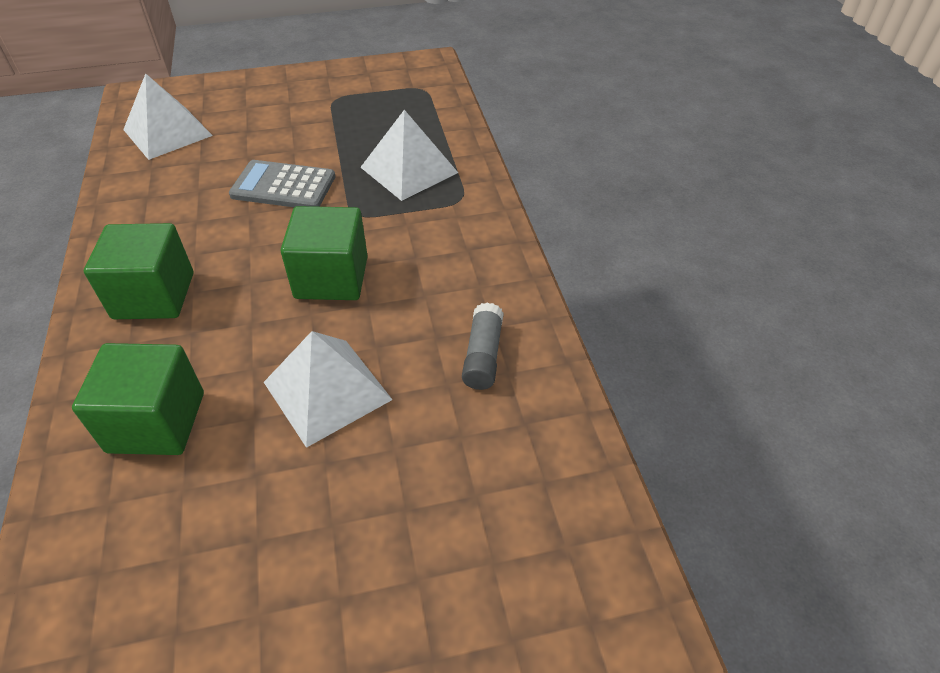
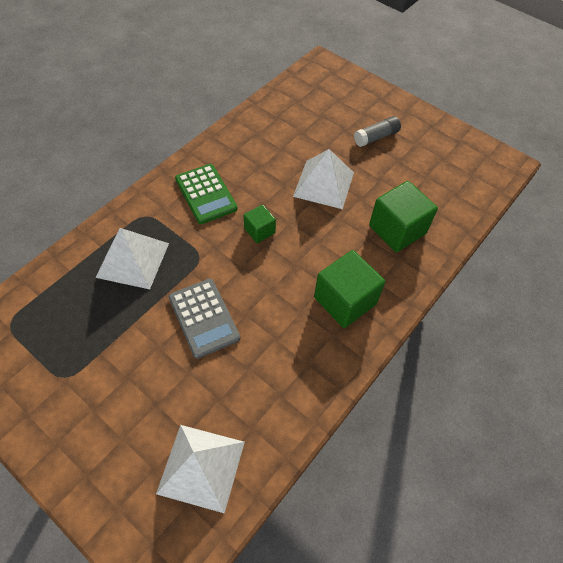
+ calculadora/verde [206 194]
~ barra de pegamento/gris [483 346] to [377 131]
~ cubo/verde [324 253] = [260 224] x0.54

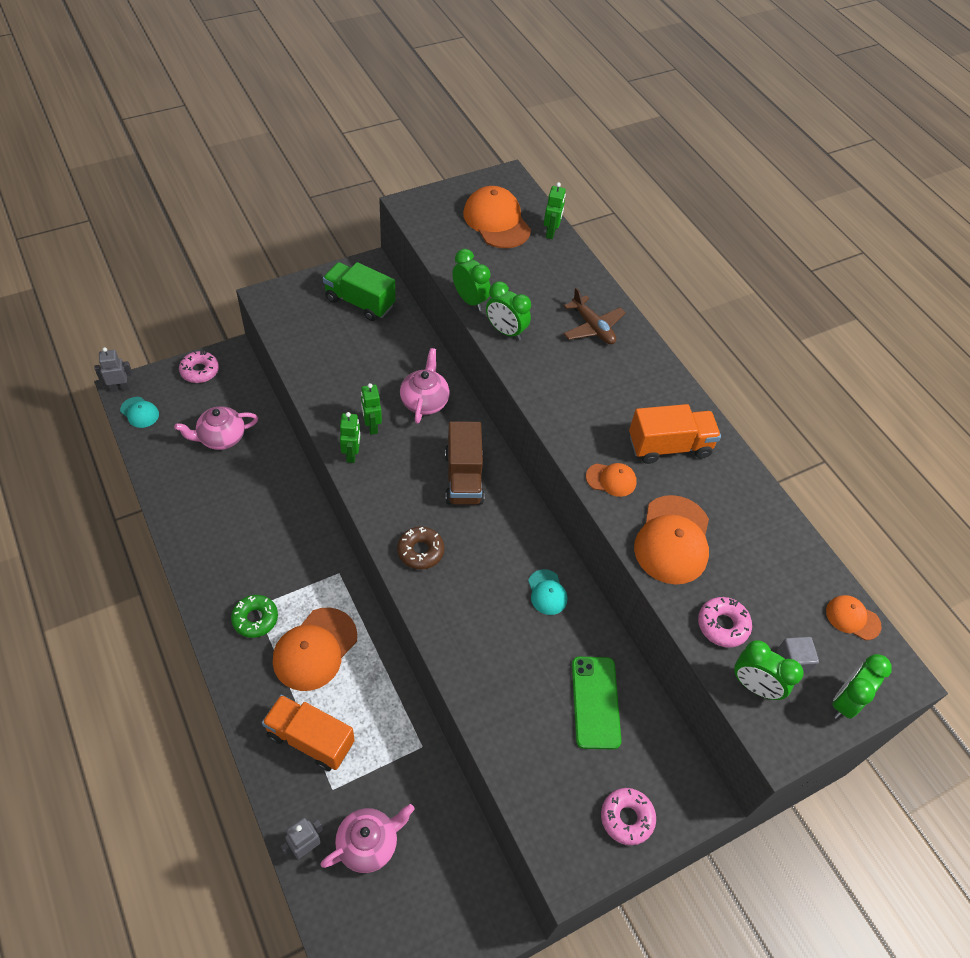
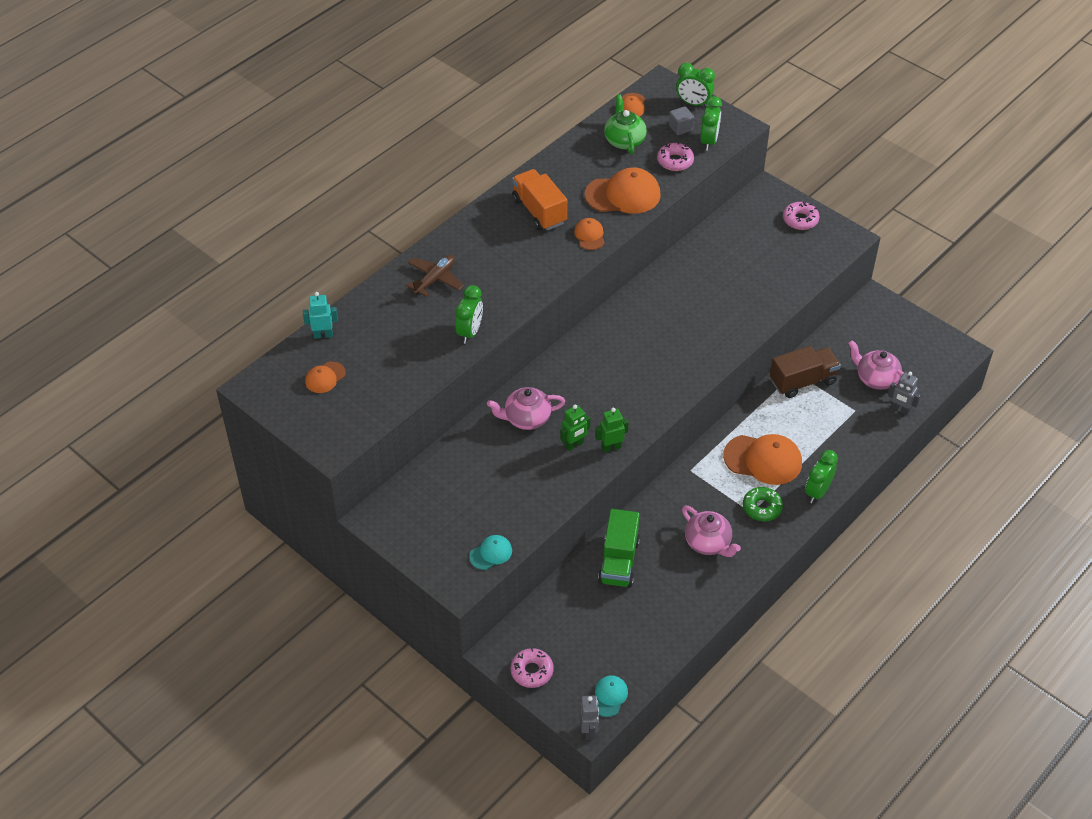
- camión/naranja [308 733]
- rosquilla/marrón [421 548]
- móvil/verde [596 703]
+ tetera/verde [625 124]
~ tetera/rosa [216 428] to [711 531]
~ camión/verde [359 291] to [619 548]
~ camión/marrón [464 463] to [805 372]
~ despertador/verde [471 280] to [821 476]
~ gorra/turquesa [547 592] to [490 552]
~ robot/verde [555 210] to robot/turquesa [320 315]
~ robot/gris [113 369] = [589 717] 150 degrees counterclockwise
~ gorra/naranja [497 217] = [325 377] x0.52

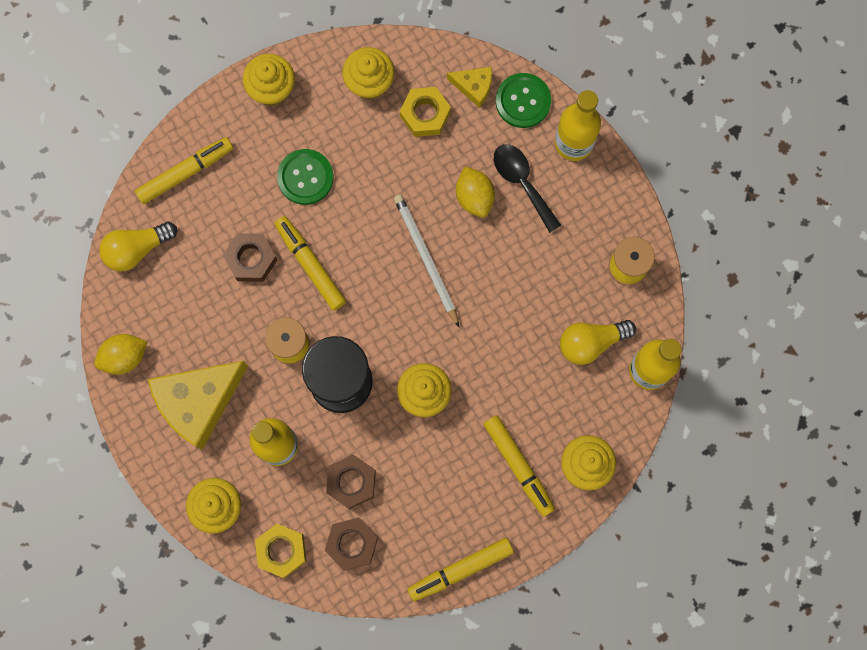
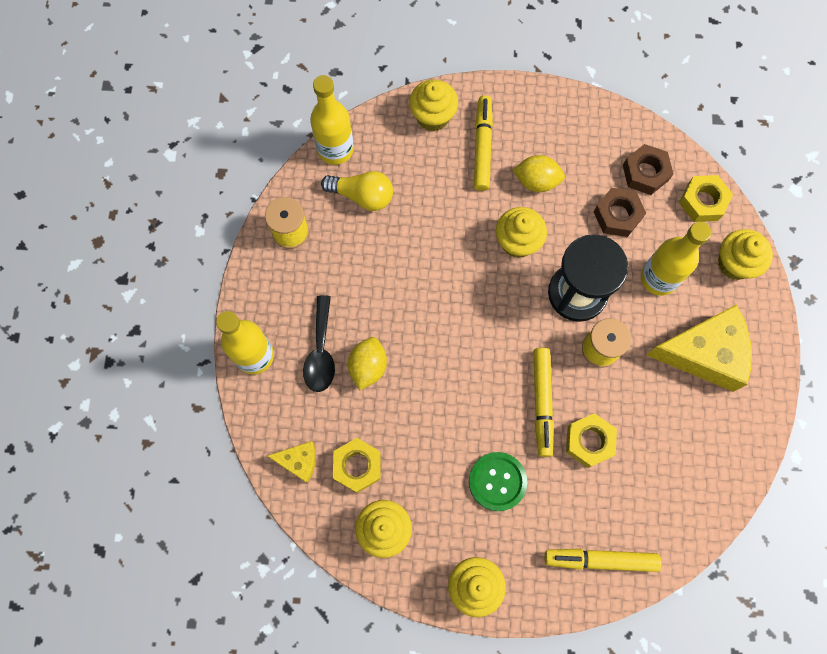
- bombilla/amarillo [138 247]
- lápiz/blanco [426 260]
- rotulador/amarillo [460 569]
- botón/verde [523 100]
~ limón/amarillo [121 354] to [539 173]
~ tuerca/marrón [250 257] to tuerca/amarillo [591 440]
~ queso/amarillo [469 87] = [291 462] 135 degrees clockwise

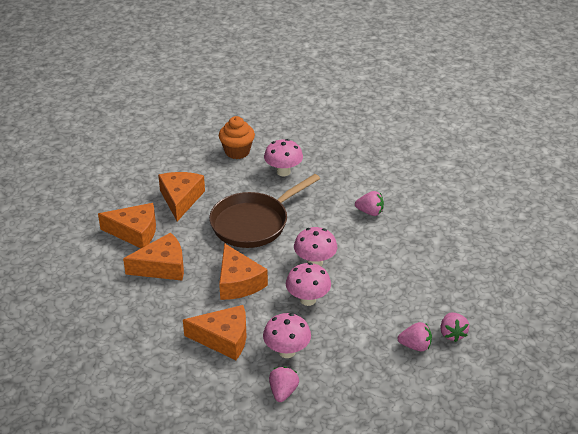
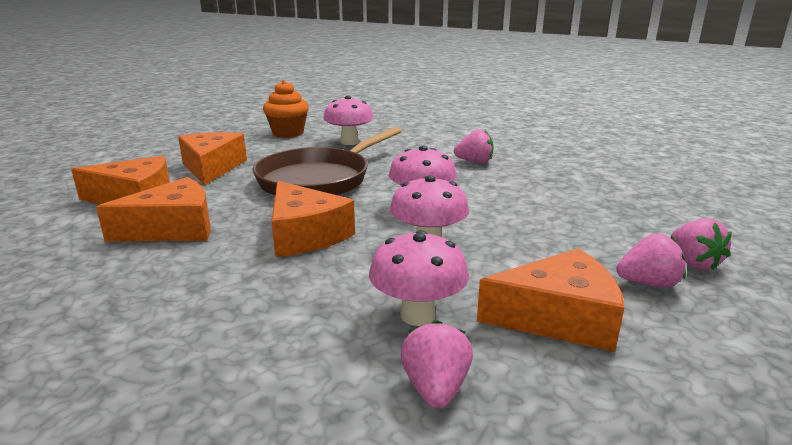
~ queso/naranja [215 332] to [550 300]

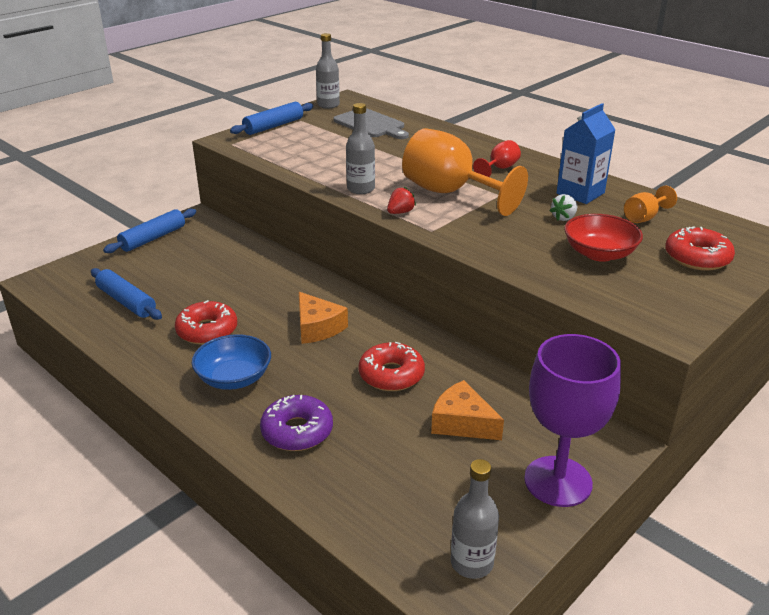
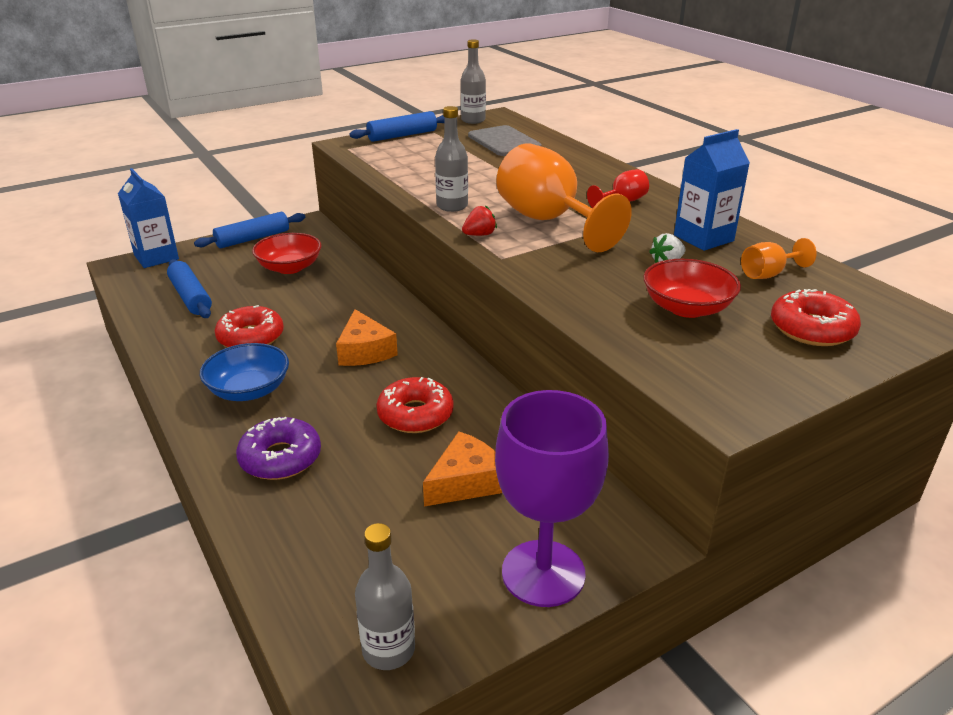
+ cartón de leche/azul [148 218]
+ cuenco/rojo [286 253]
~ queso/naranja [467 410] = [462 469] 90 degrees clockwise

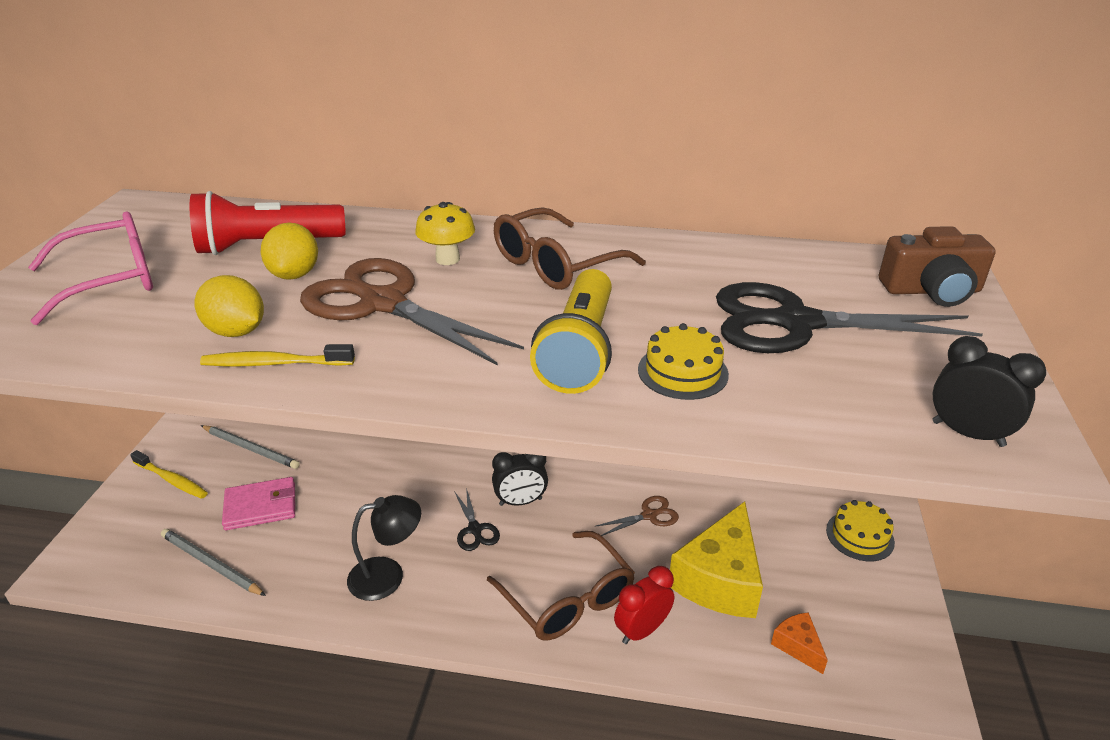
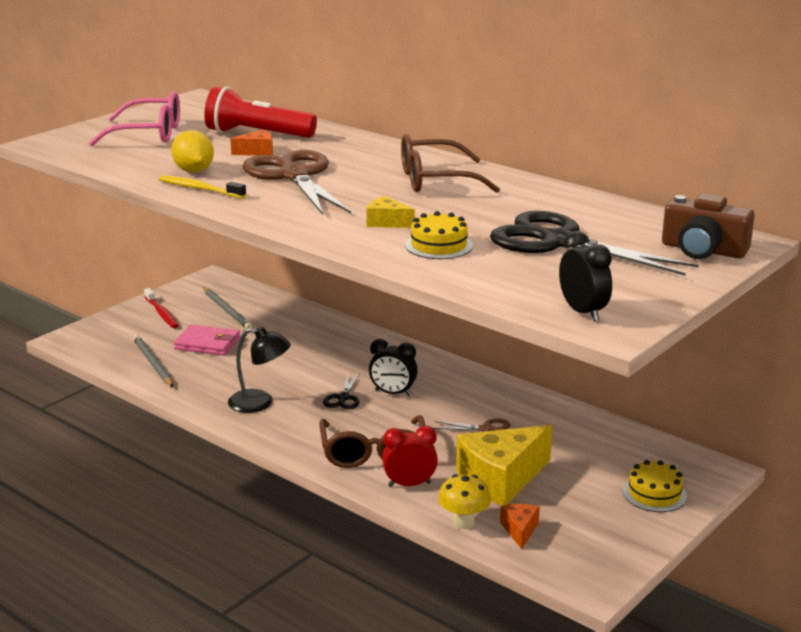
~ seta/amarillo [445 233] to [464 501]
~ limón/amarillo [289 251] to queso/naranja [251 143]
~ lámpara de mano/amarillo [571 331] to queso/amarillo [390 212]
~ cepillo de dientes/amarillo [169 474] to cepillo de dientes/rojo [161 308]

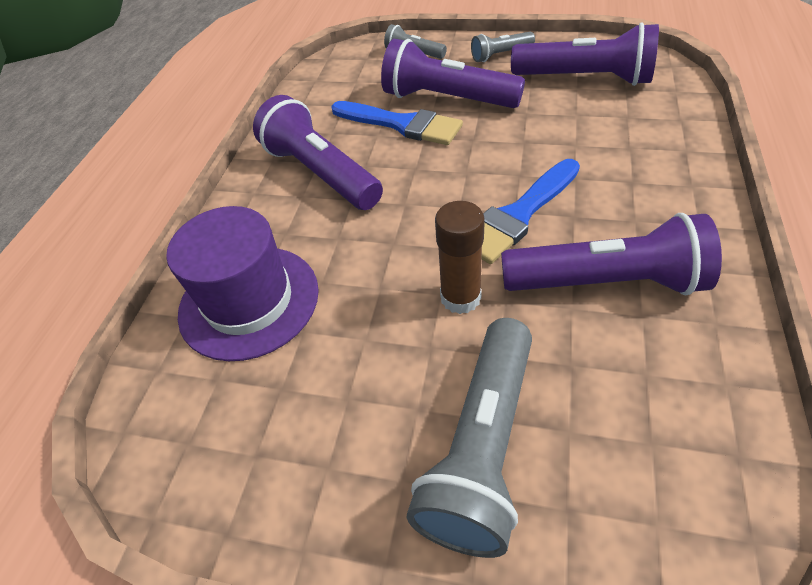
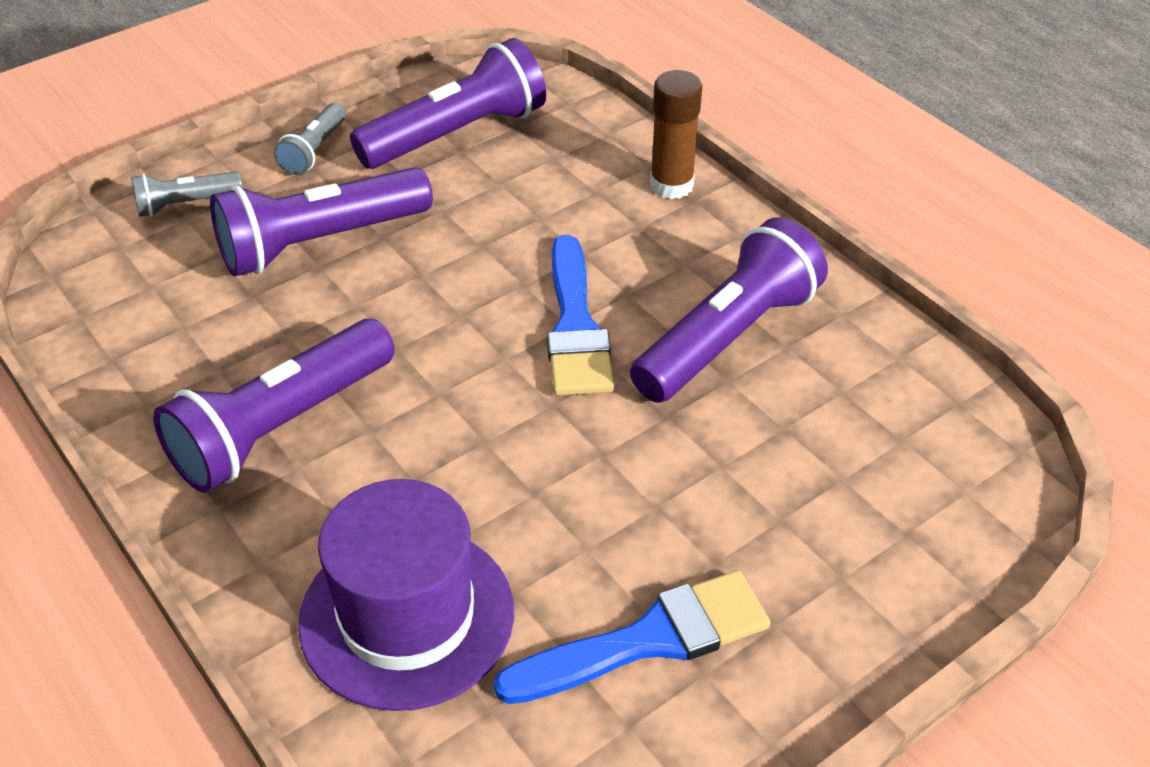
- lámpara de mano/gris [469 438]
~ pincel/azul [397 123] to [632 637]
~ barra de pegamento/marrón [460 257] to [676 134]
~ lámpara de mano/morado [318 152] = [274 406] 45 degrees counterclockwise

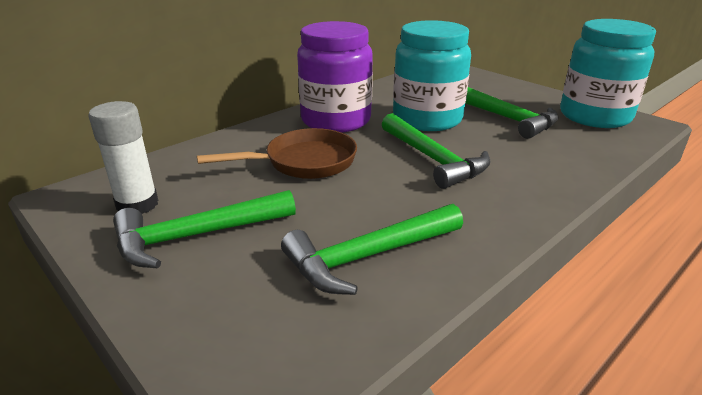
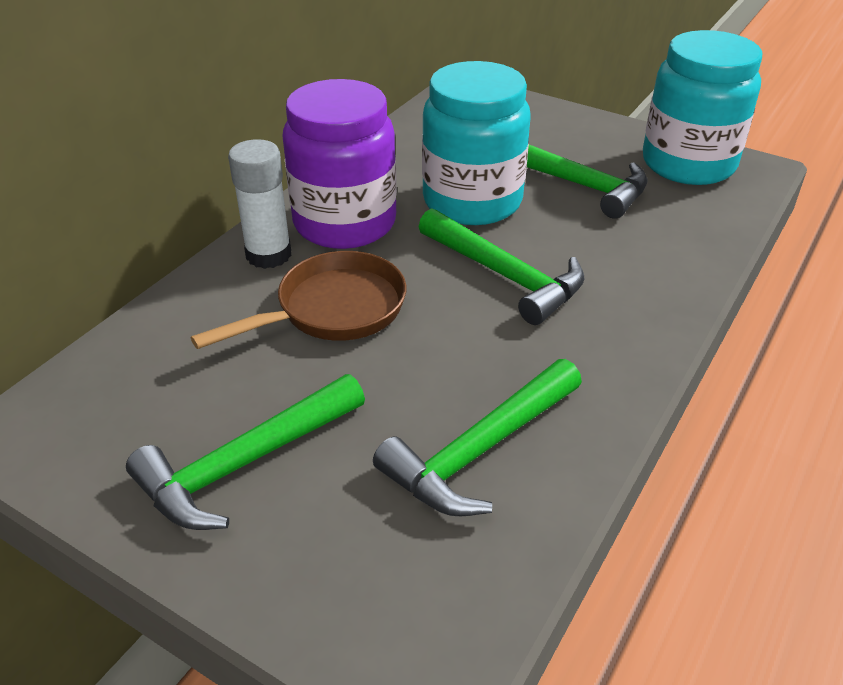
~ barra de pegamento/blanco [123 157] to [259 204]

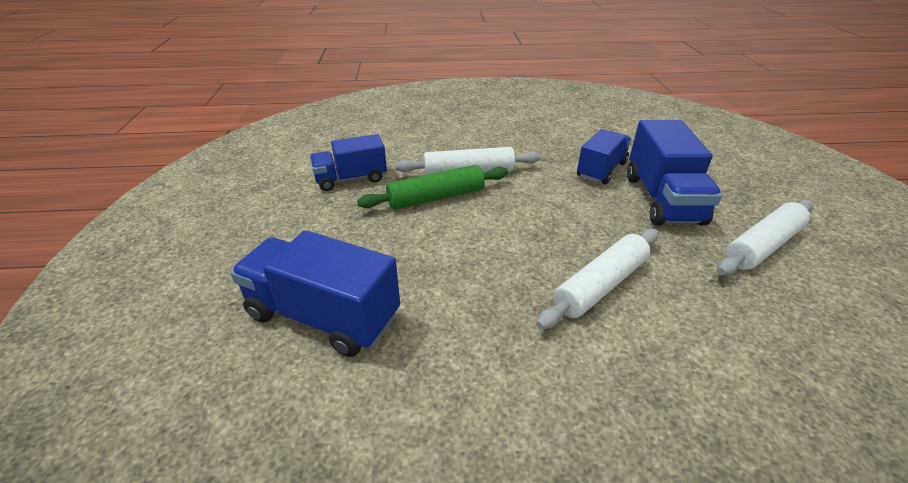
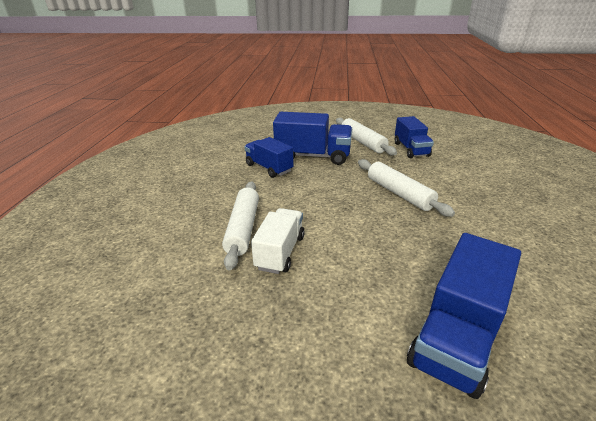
~ camión/azul [348 162] to [414 137]
~ rodillo/verde [432 187] to camión/blanco [278 241]

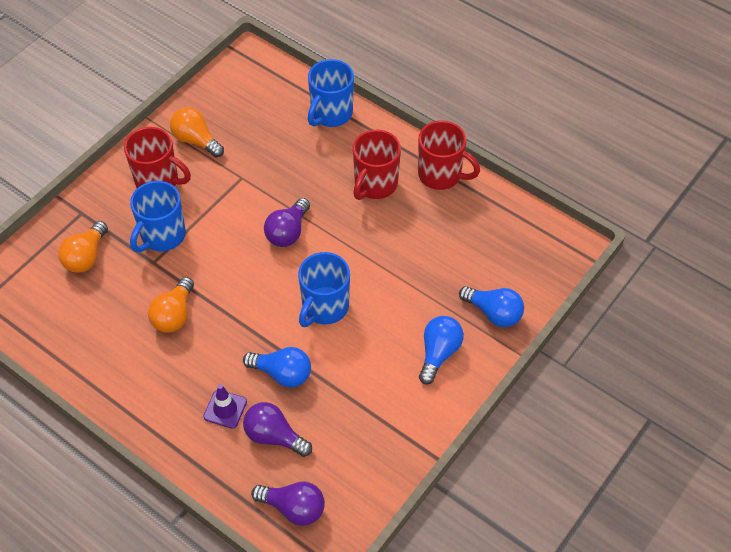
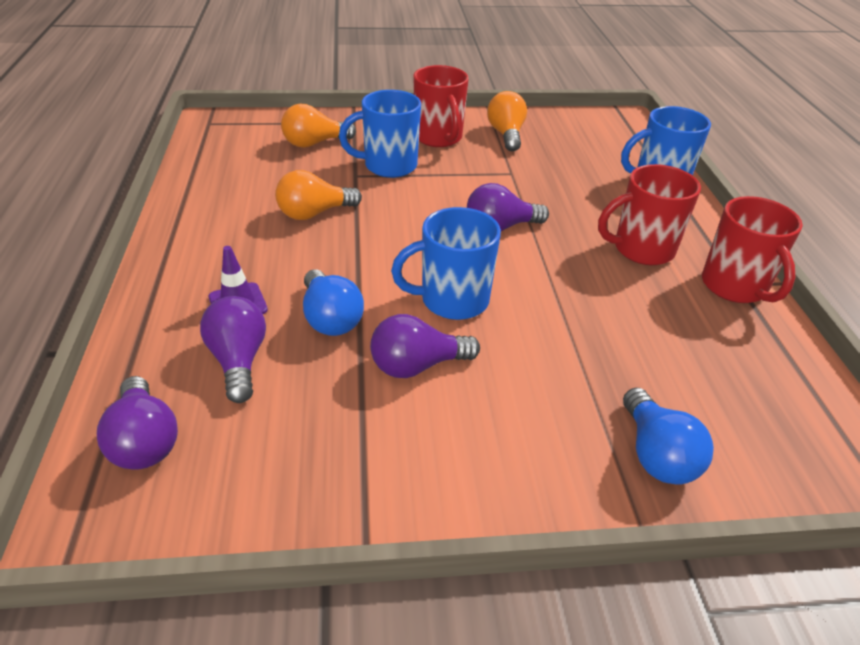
- bombilla/azul [441 350]
+ bombilla/morado [425 346]

